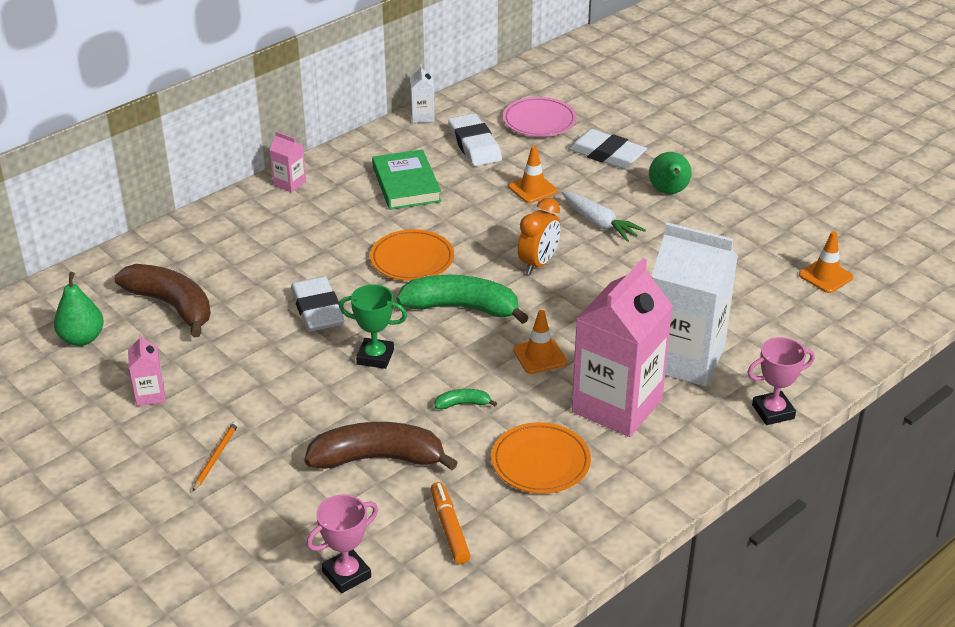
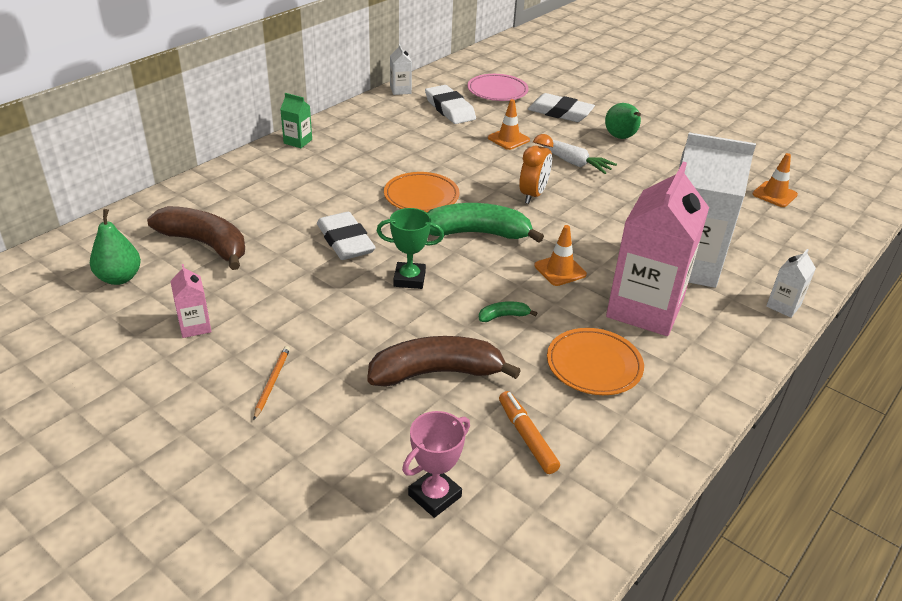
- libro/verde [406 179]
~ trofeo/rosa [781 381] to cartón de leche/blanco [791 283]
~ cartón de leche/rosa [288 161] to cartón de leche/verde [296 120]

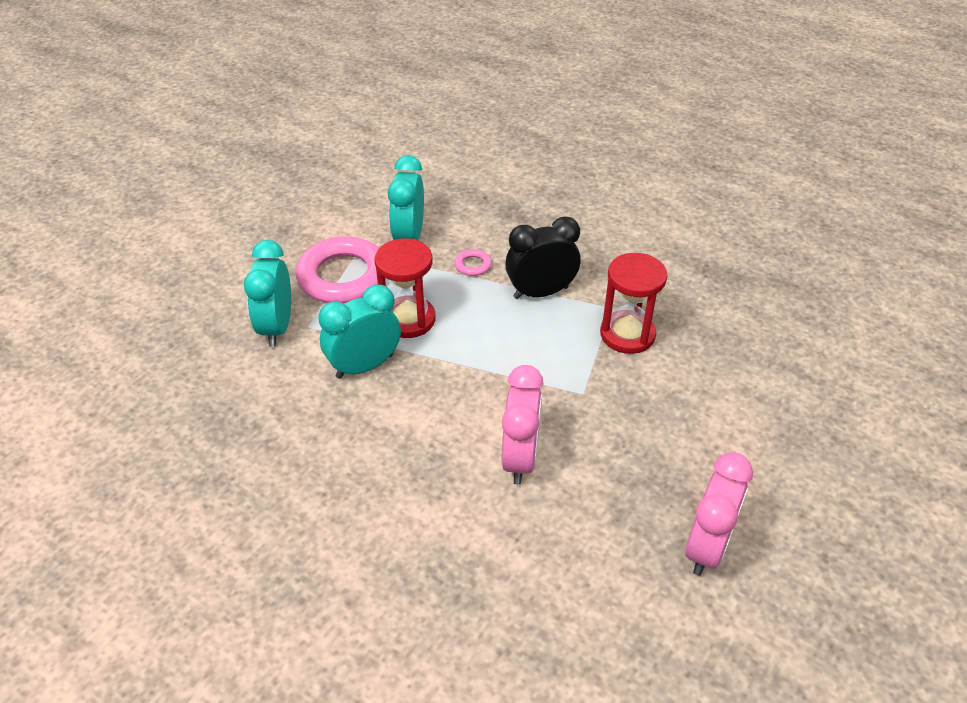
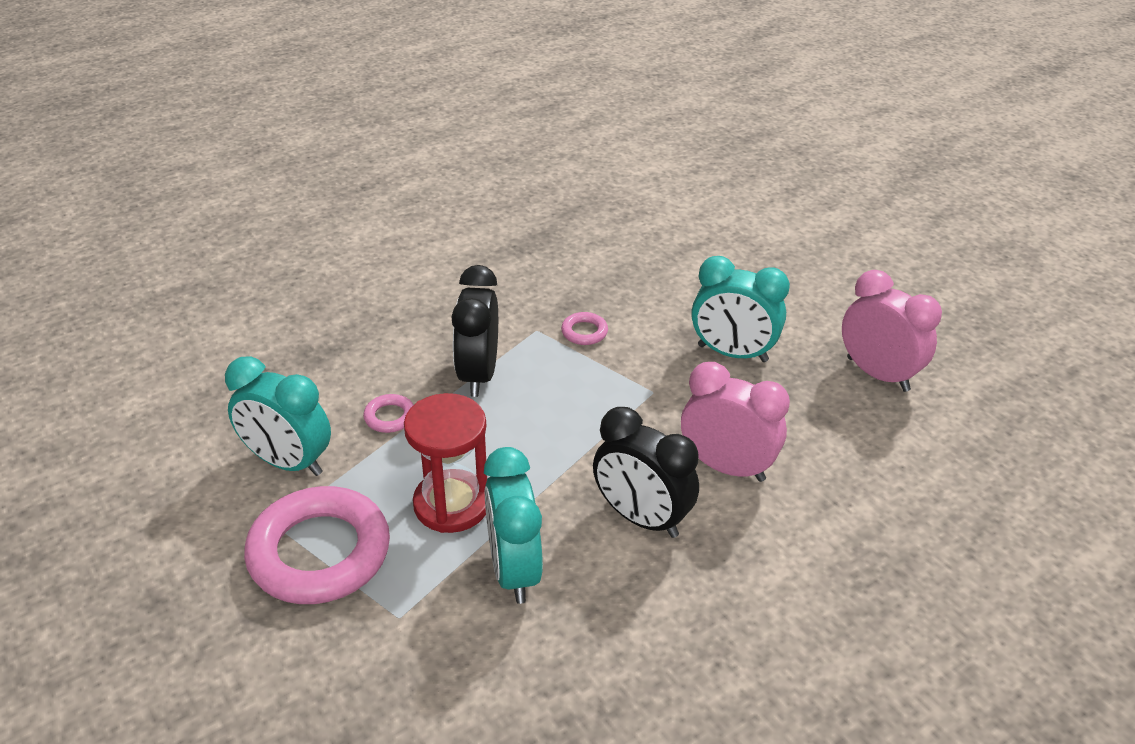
+ despertador/negro [646 472]
~ despertador/turquesa [267 293] to [741 309]
~ reloj de arena/rojo [633 303] to anillo/rosa [584 328]

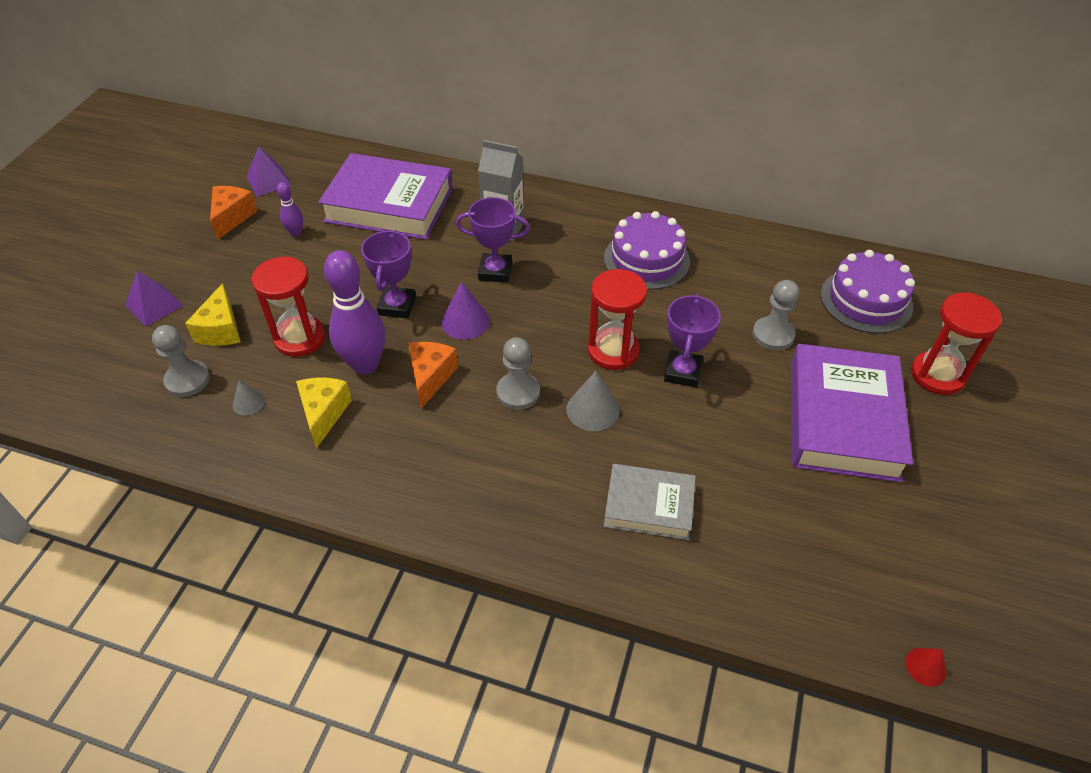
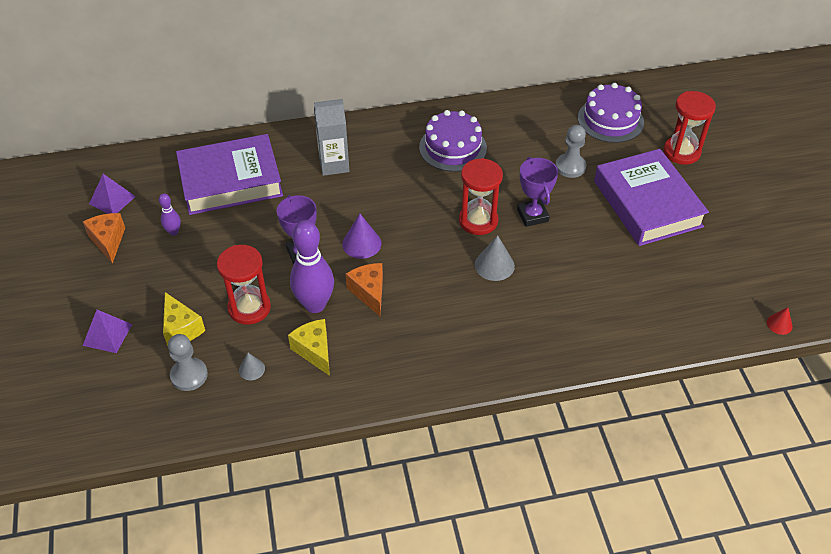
- trofeo/morado [493 240]
- peón/gris [518 373]
- libro/gris [650 502]

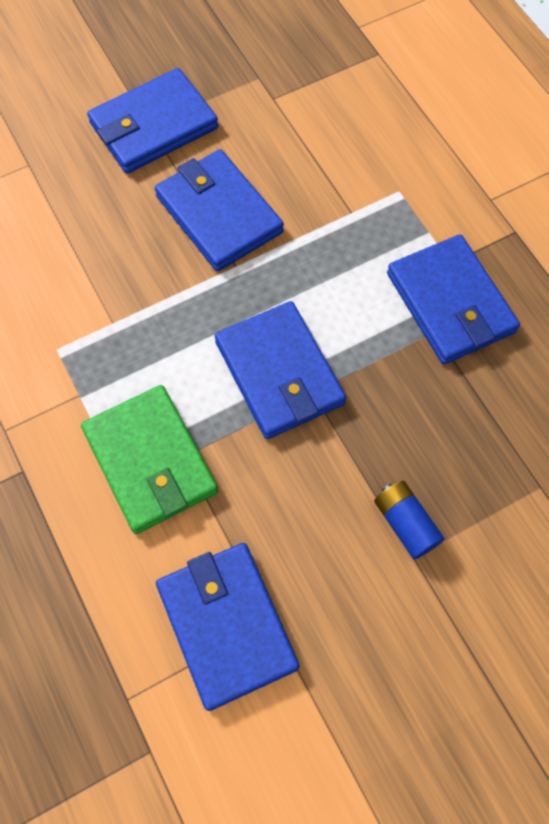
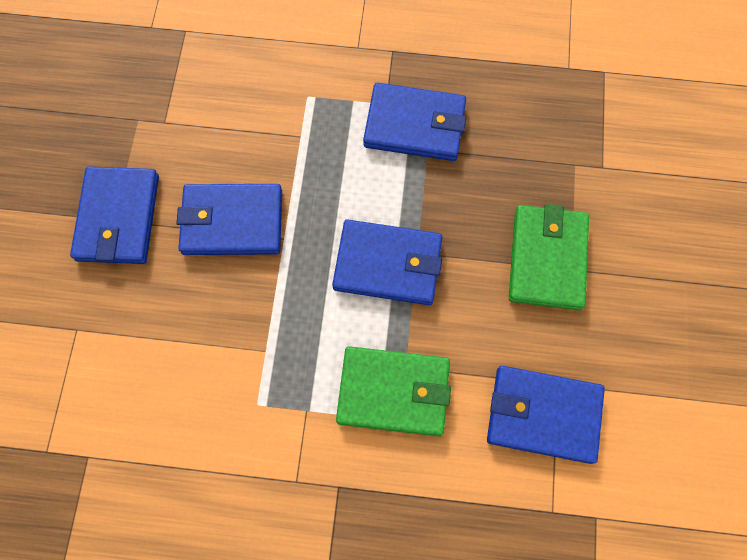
~ pila/azul [409 520] to cartera/verde [549 257]

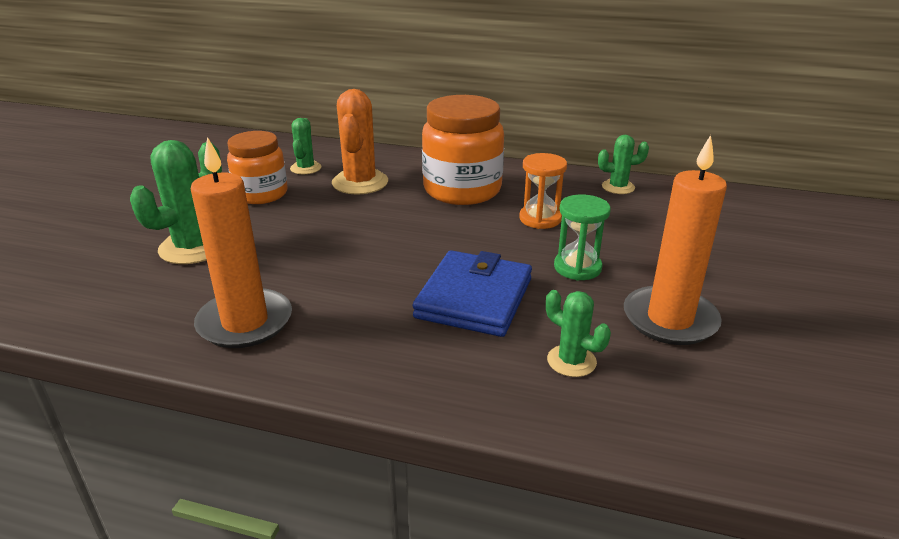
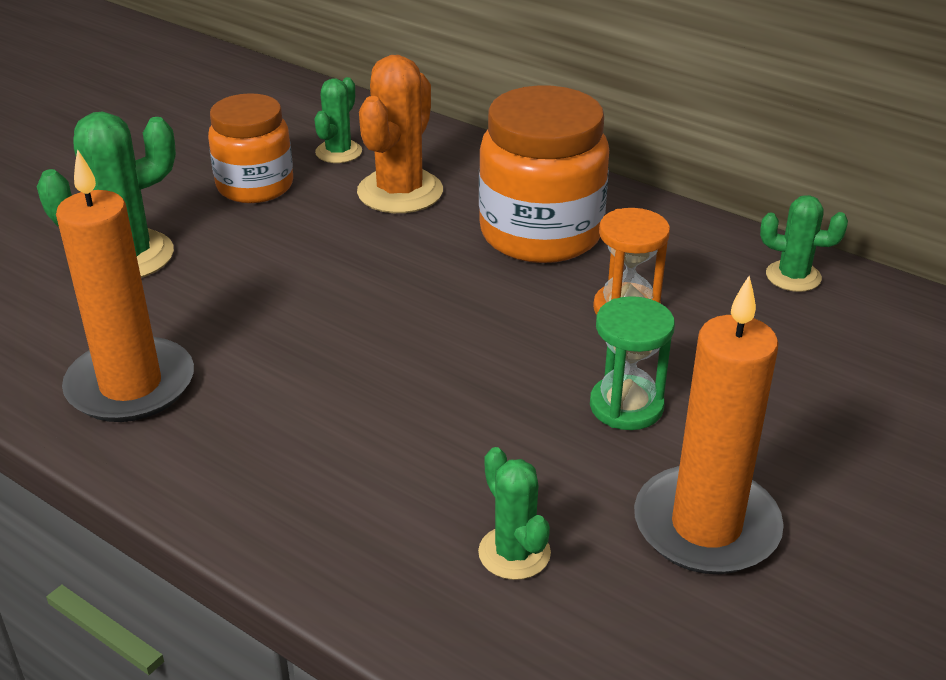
- cartera/azul [472 293]

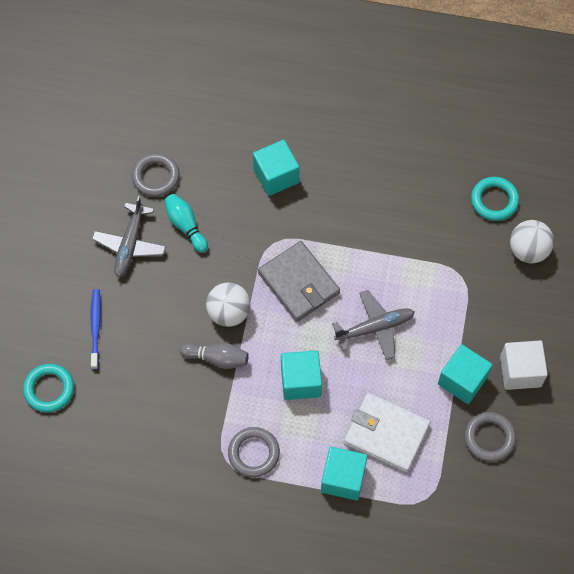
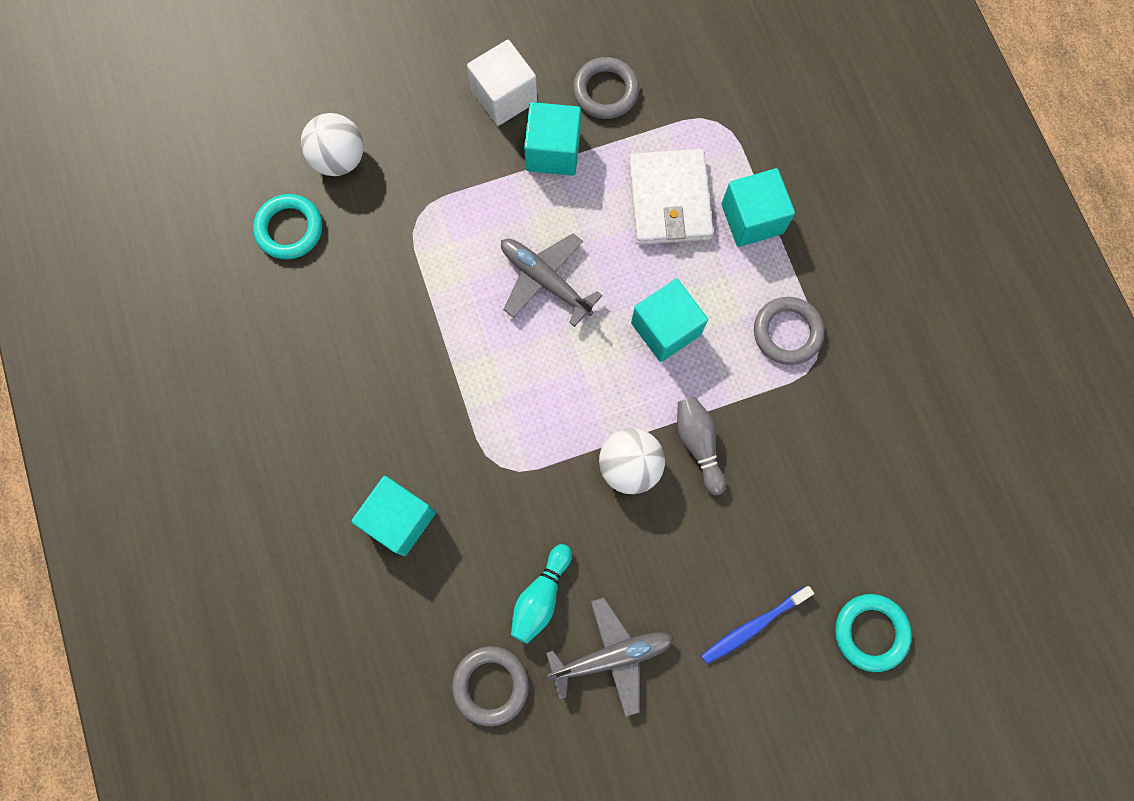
- cartera/gris [299 281]

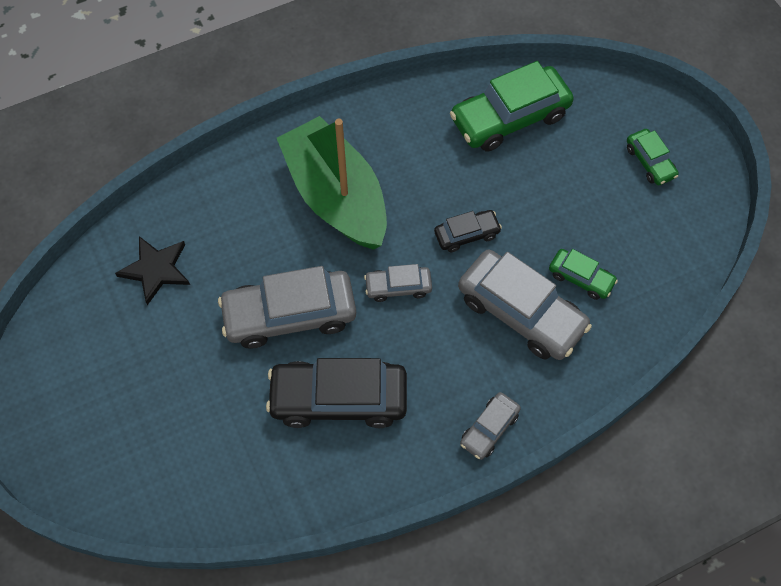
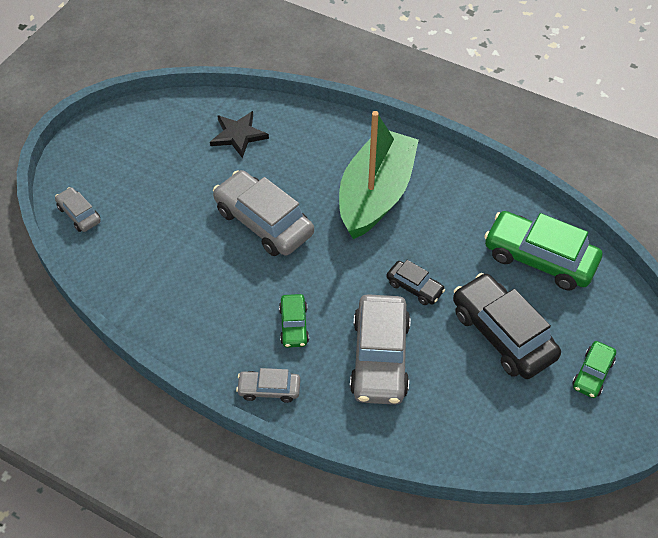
~ coche/negro [336 393] to [507 326]
~ coche/gris [398 283] to [78 209]
~ coche/verde [583 274] to [294 321]

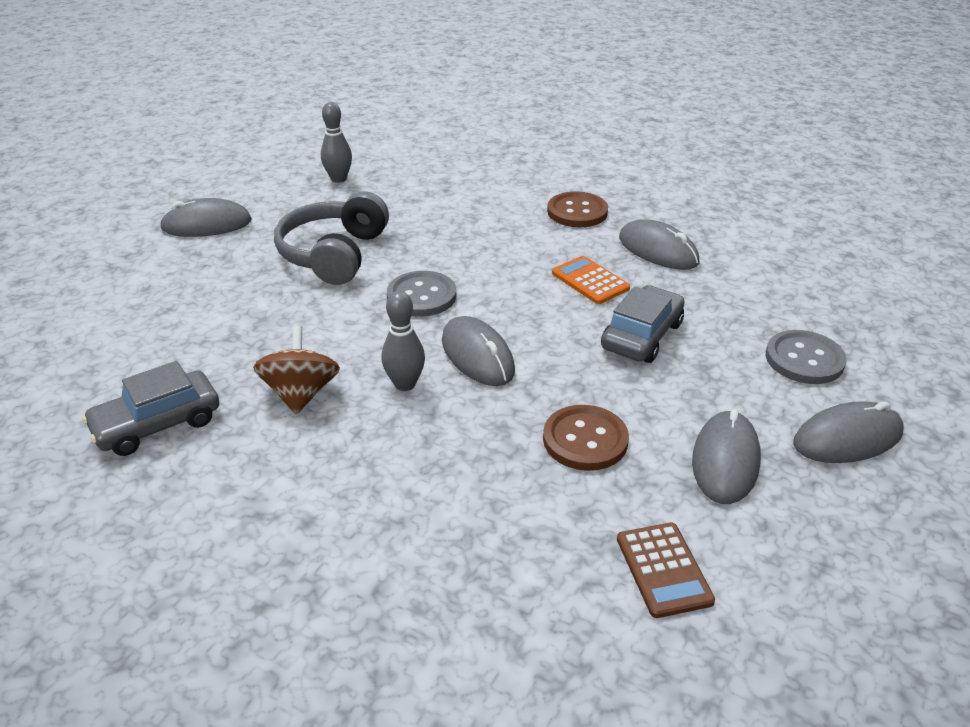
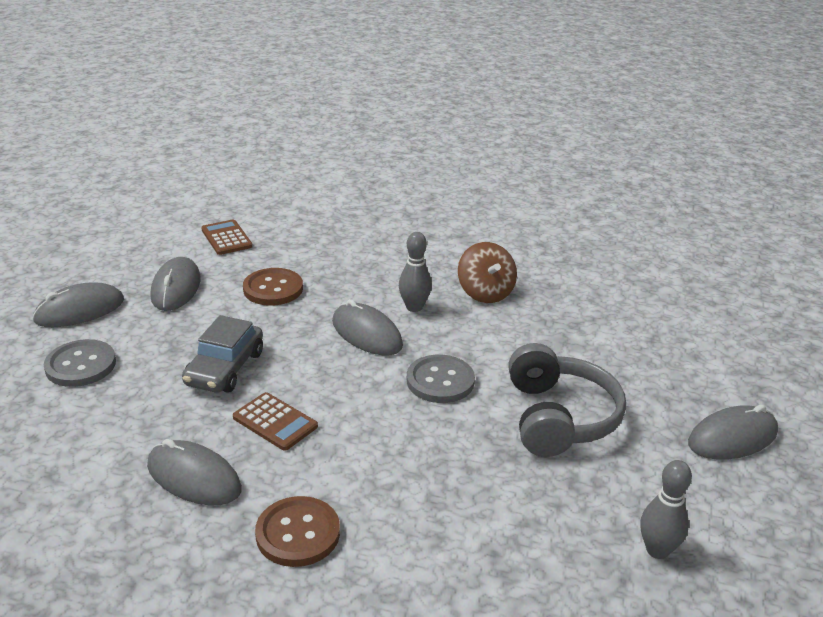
- coche/gris [150 408]
~ calculadora/naranja [591 280] to calculadora/marrón [275 421]

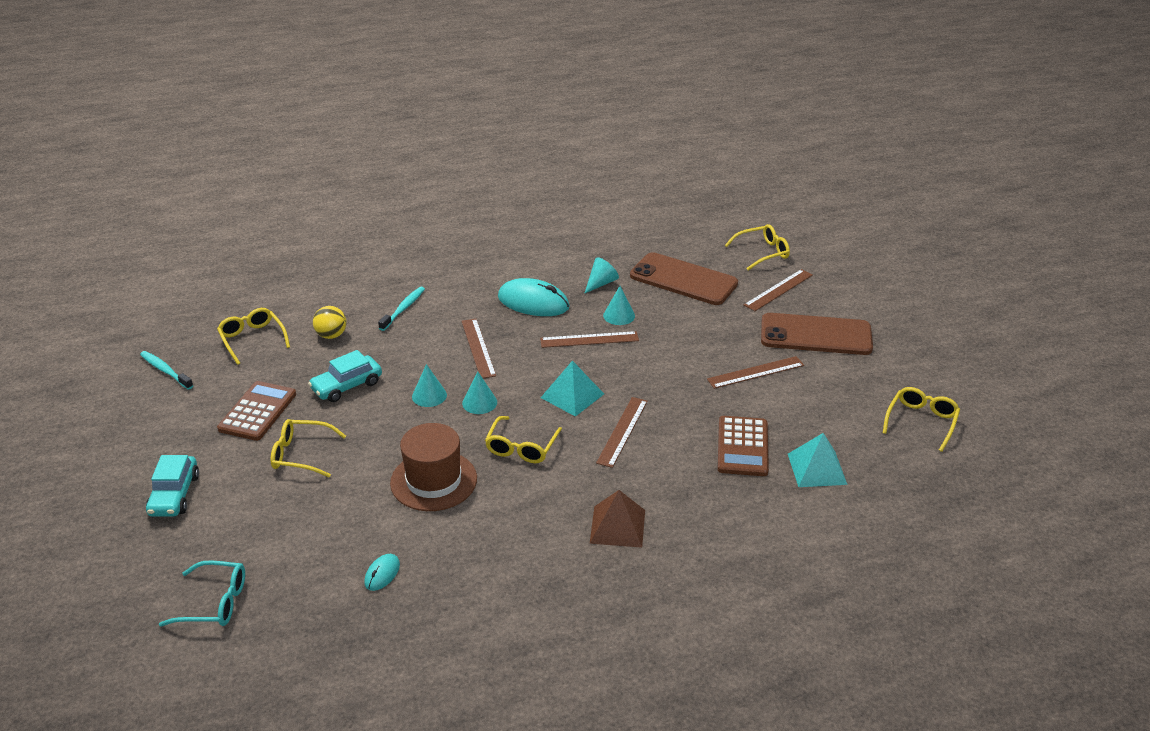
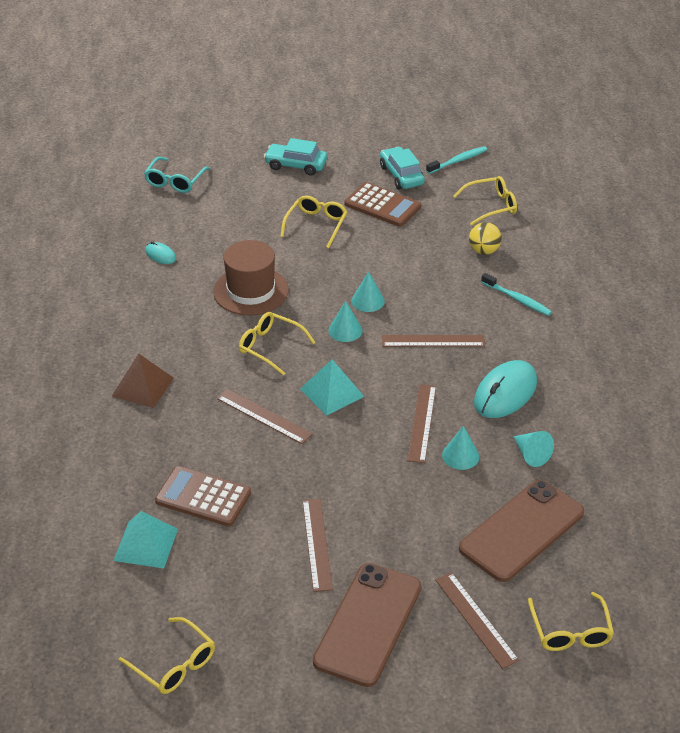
~ coche/turquesa [345 376] to [402 168]

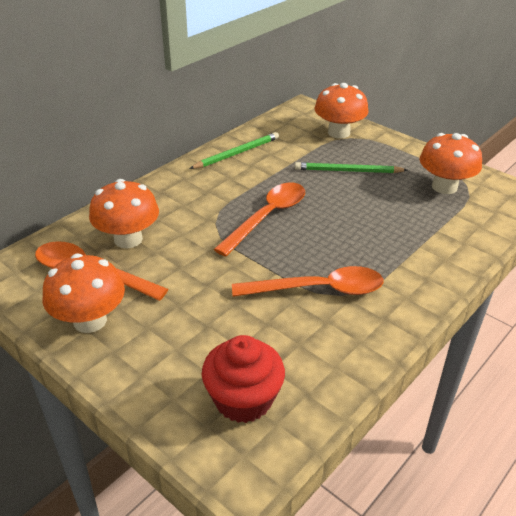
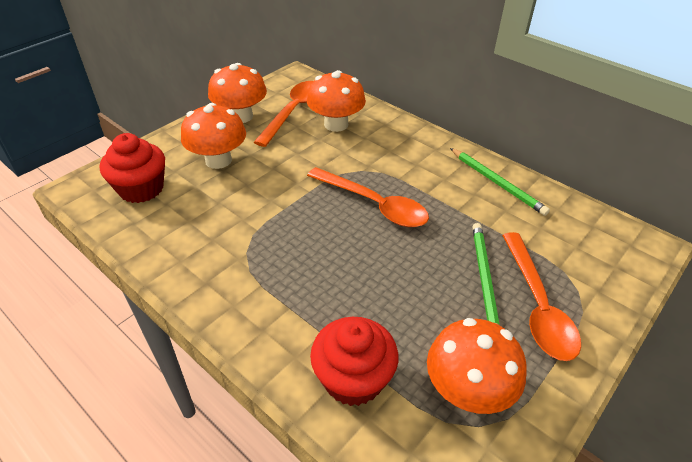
+ magdalena/rojo [354 361]
~ cuchara/naranja [307 281] to [541 296]
~ seta/naranja [342 111] to [213 136]

